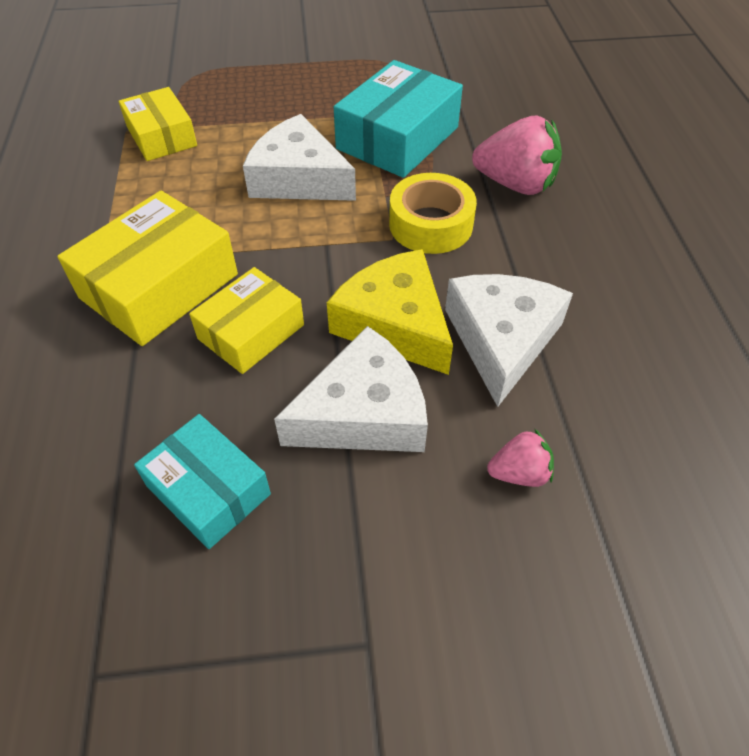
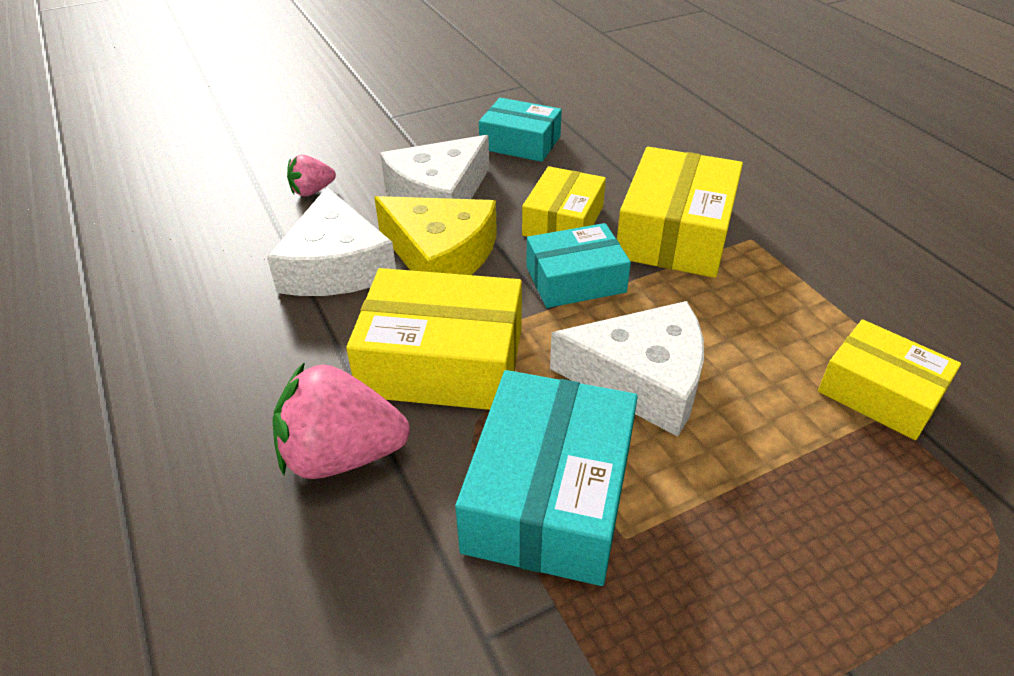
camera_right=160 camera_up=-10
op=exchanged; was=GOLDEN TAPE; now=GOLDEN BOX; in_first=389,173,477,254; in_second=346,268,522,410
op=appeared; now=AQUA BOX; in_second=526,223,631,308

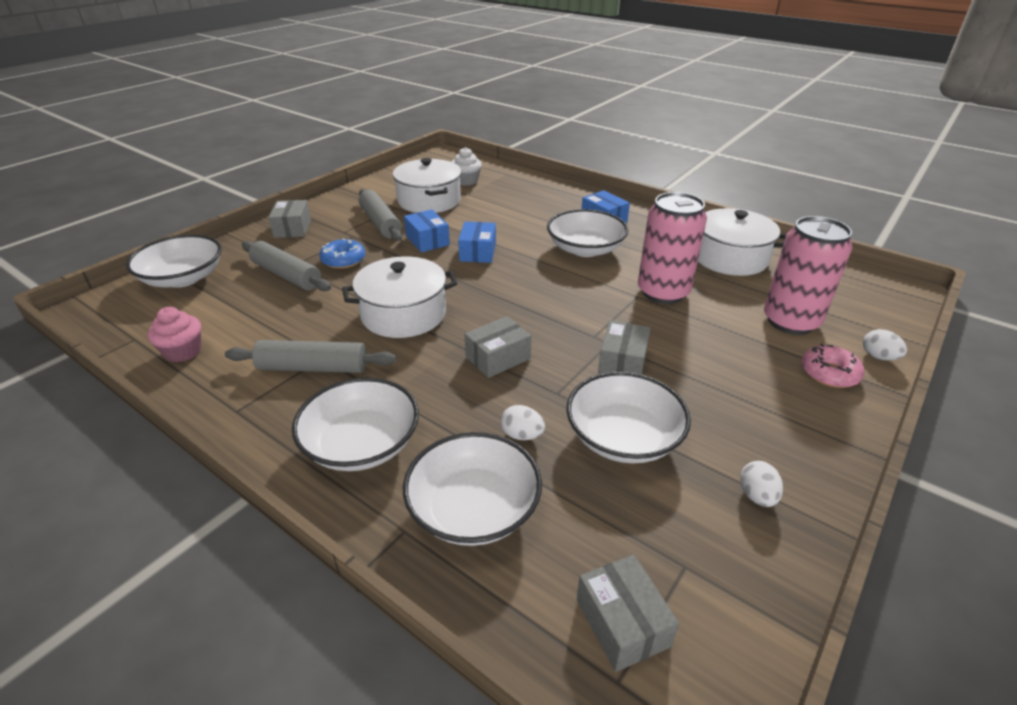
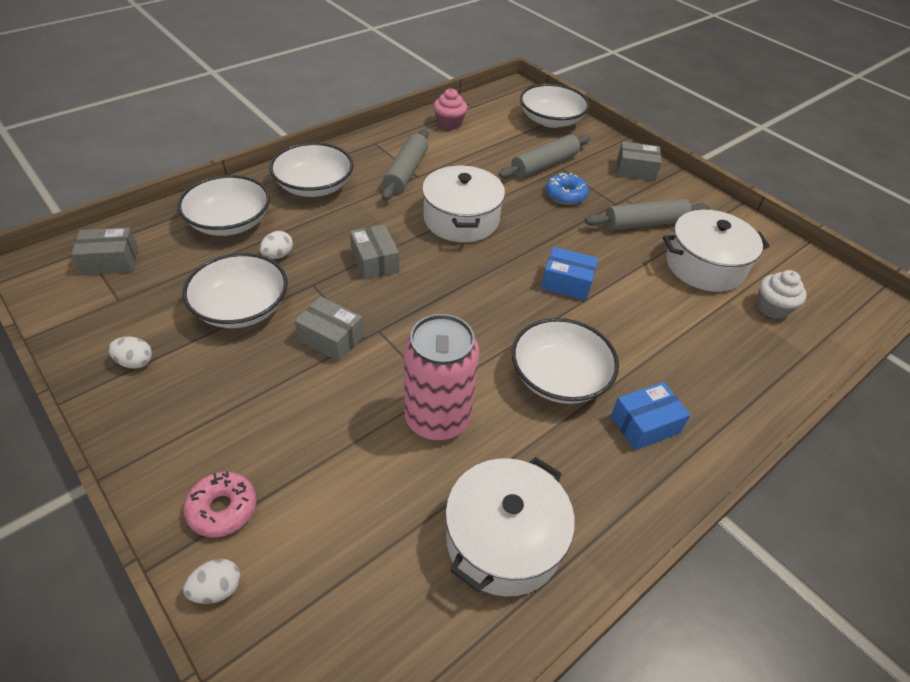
camera_right=100 camera_up=10
op=missing; was=BLUE BOX; in_first=404,209,450,252
op=missing; was=ROSY SODA CAN; in_first=764,216,852,335

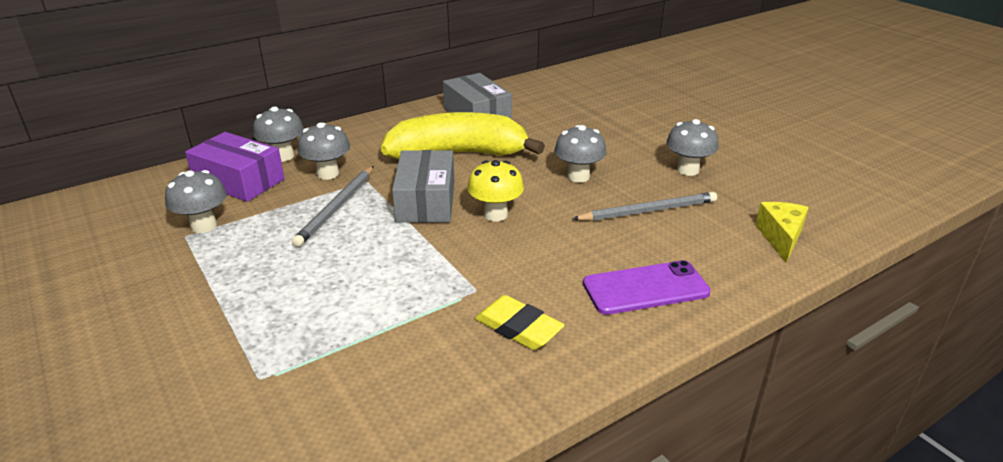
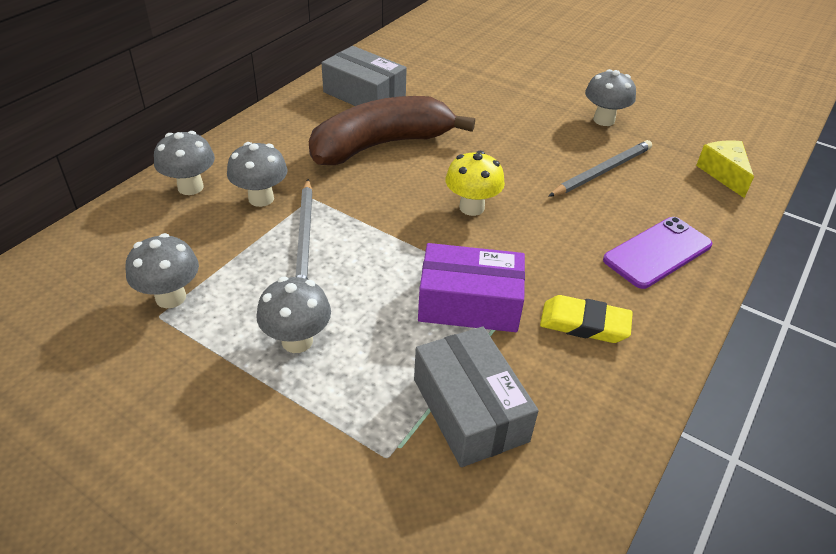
camera_right=-25 camera_up=10
op=relocated; was=ROYAL PURPLE BOX; in_first=185,132,285,202; in_second=418,243,525,332
op=colour; was=GOLDEN BANANA FRUIT; now=DARK BROWN BANANA FRUIT; in_first=381,112,545,159; in_second=309,96,475,165
op=relocated; was=GRAY BOX; in_first=392,150,454,223; in_second=414,326,539,467
op=relocated; was=GRAY FUNGUS; in_first=554,125,606,182; in_second=256,277,331,353

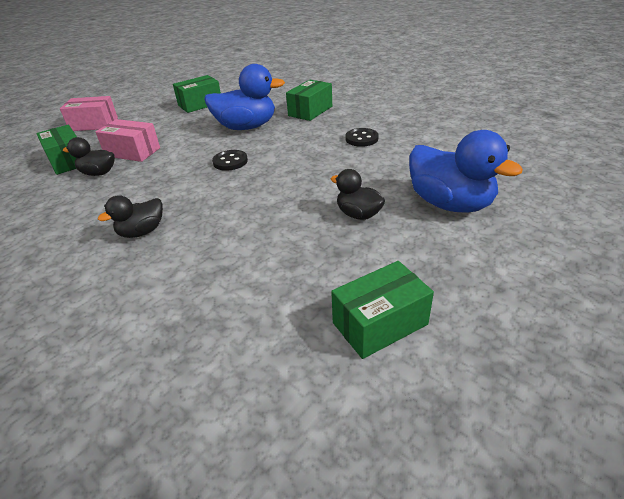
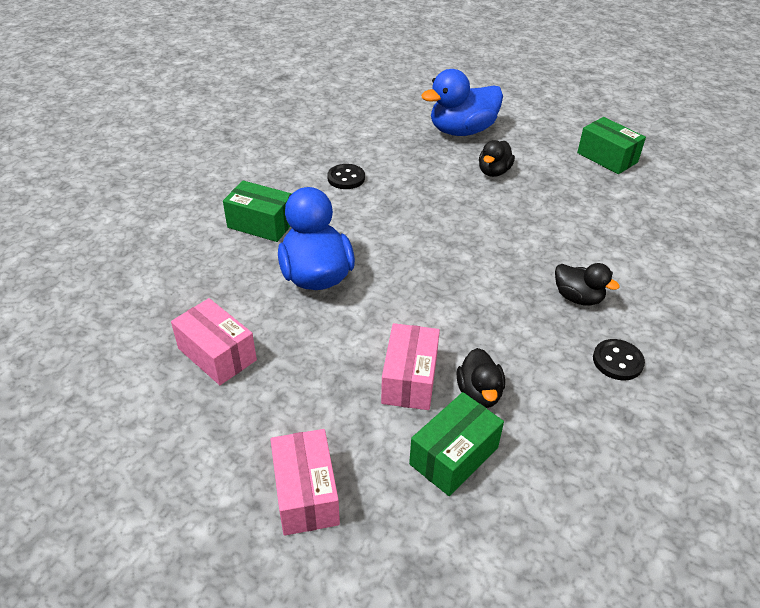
camera_right=-105 camera_up=5
op=colour; was=LEAF-GREEN BOX; now=ROSY BOX; in_first=173,75,221,113; in_second=171,298,257,385
op=relocated; was=EBONY SEWING BUTTON; in_first=212,150,248,171; in_second=593,339,645,381
op=spun; was=BLUE DUCK; in_first=409,130,523,213; in_second=421,69,503,136; clockwise=-150

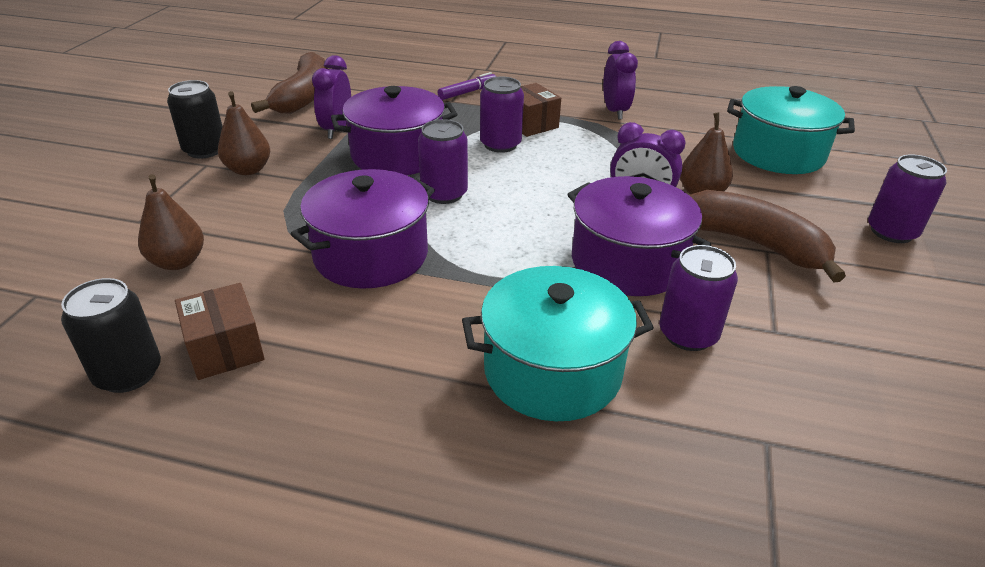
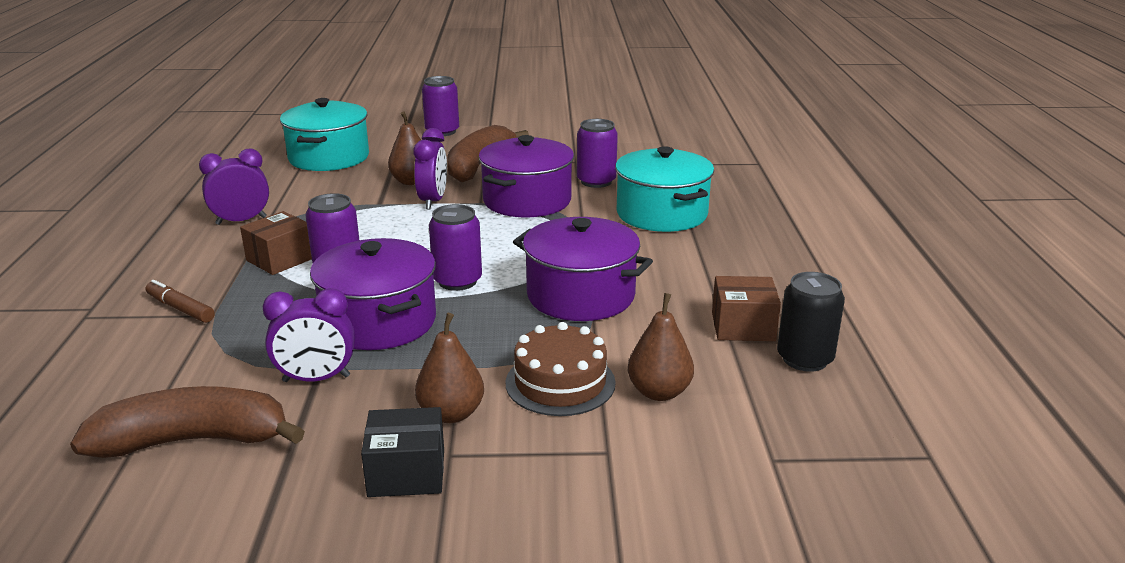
camera_right=-105 camera_up=-10
op=exchanged; was=EBONY SODA CAN; now=EBONY BOX; in_first=167,80,223,158; in_second=361,407,444,497
op=spun; was=DARK BROWN BOX; in_first=175,283,265,380; in_second=712,276,781,341; clockwise=45
op=colour; was=ROYAL PURPLE MARKER PEN; now=DARK BROWN MARKER PEN; in_first=438,72,496,100; in_second=146,280,214,323
op=appeared; now=DARK BROWN CAKE; in_second=505,322,616,416

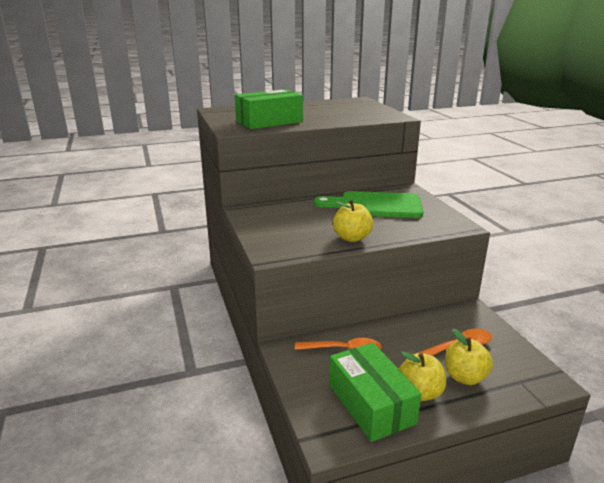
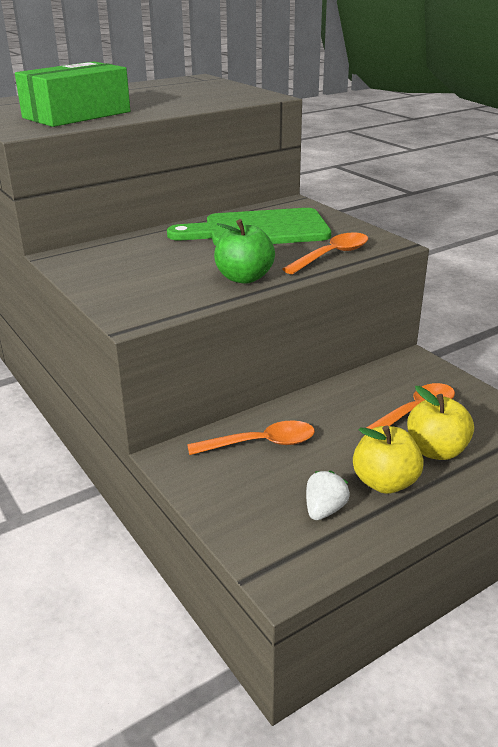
camera_right=-15 camera_up=5
op=exchanged; was=LEAF-GREEN BOX; now=WHITE BERRY; in_first=329,343,421,442; in_second=306,471,350,520
op=colour; was=GOLDEN APPLE FRUIT; now=LEAF-GREEN APPLE FRUIT; in_first=333,200,373,242; in_second=214,219,275,284
op=appeared; now=ORANGE-COLOURED TABLESPOON; in_second=282,232,368,274

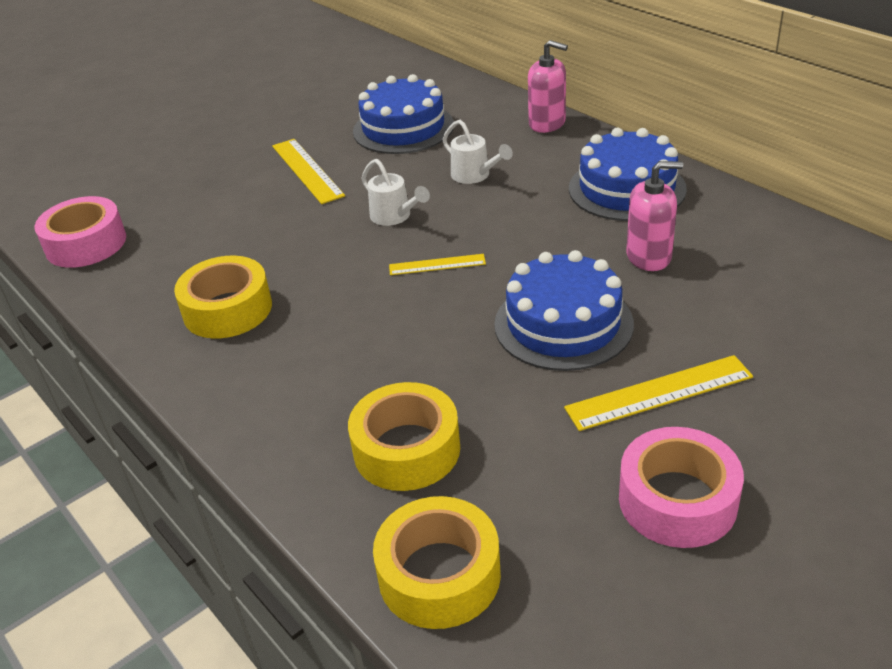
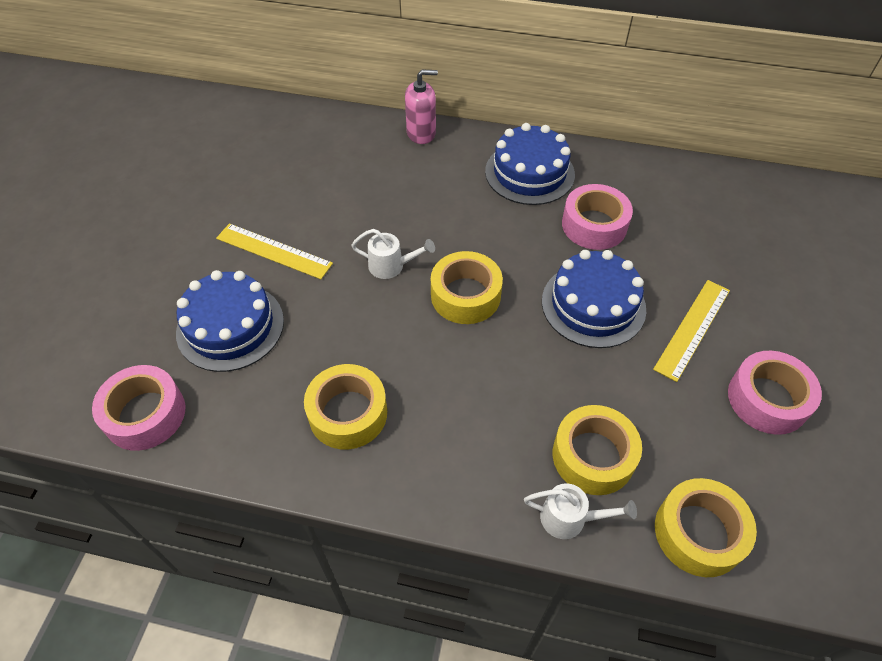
camera_right=-40 camera_up=15
op=relocated; was=BLUE CAKE; in_first=353,74,454,154; in_second=176,270,284,372
op=exchanged; was=GOLDEN RULER; now=GOLDEN TAPE; in_first=389,254,486,275; in_second=431,251,503,324
op=relocated; was=WHITE WATERING POT; in_first=442,120,513,184; in_second=524,483,637,539
op=exchanged; was=ROSY PUMP BOTTLE; now=ROSY TAPE; in_first=626,161,683,271; in_second=562,184,633,250

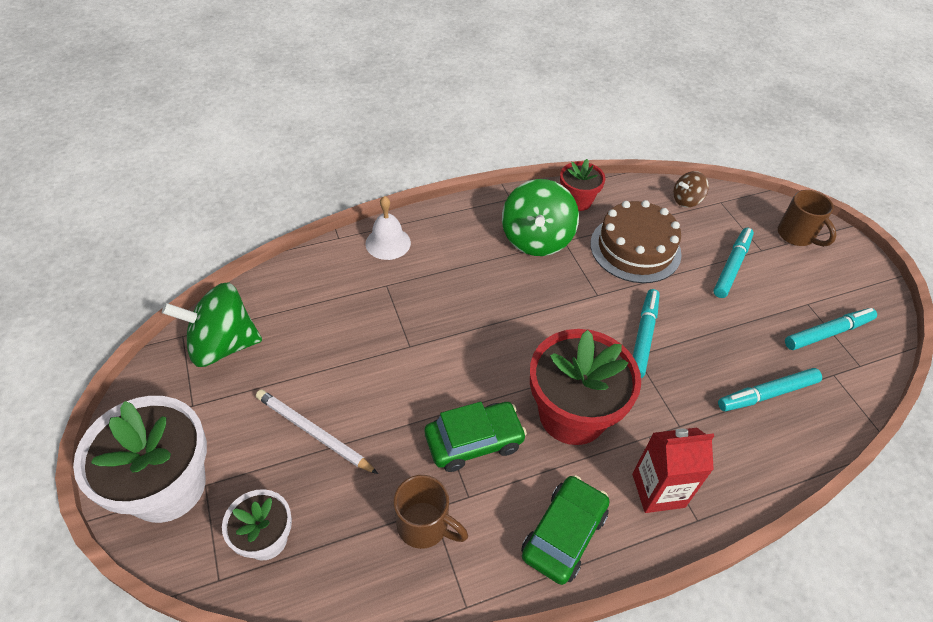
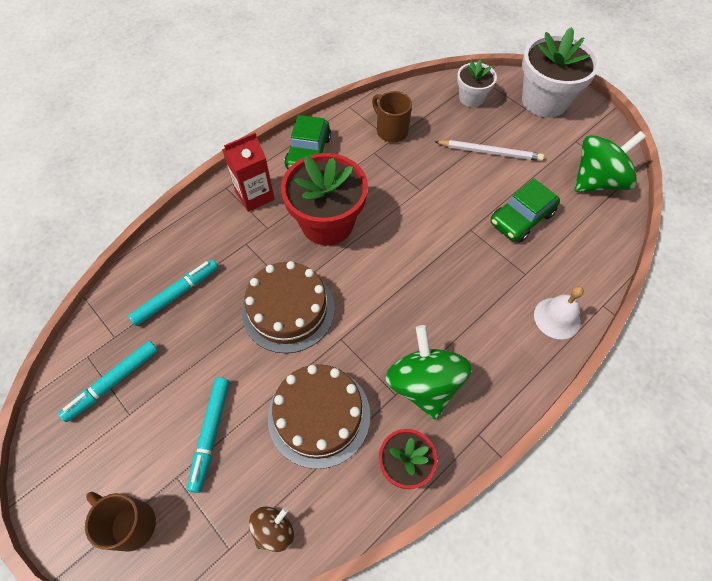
camera_right=160 camera_up=10
op=spun; was=DARK BROWN COFFEE MUG; in_first=394,475,468,549; in_second=372,91,412,142; clockwise=45
op=relocated; was=LEAF-GREEN TOY CAR; in_first=425,402,527,472; in_second=491,178,560,242
op=exchanged; was=AQUA MARKER PEN; now=DARK BROWN CAKE; in_first=633,289,660,378; in_second=242,261,335,354

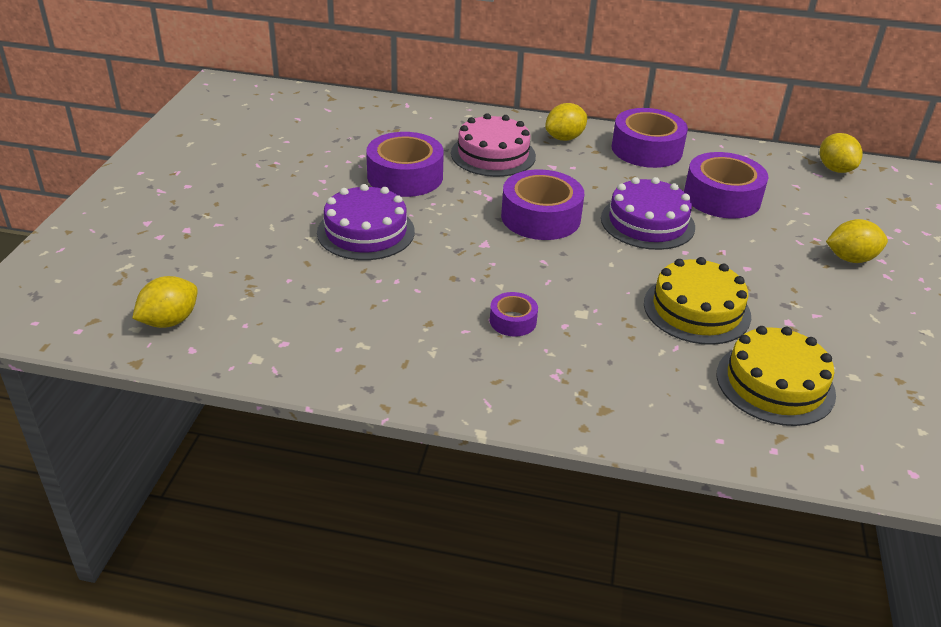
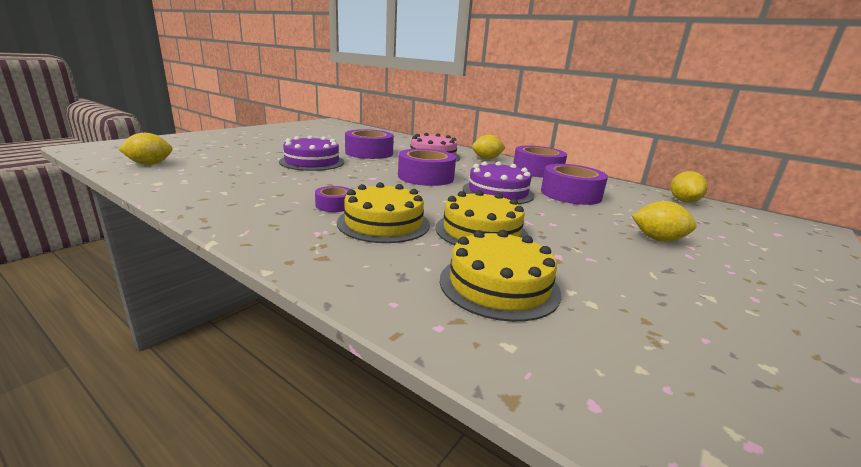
camera_right=25 camera_up=-15
op=appeared; now=GOLDEN CAKE; in_second=337,182,430,243

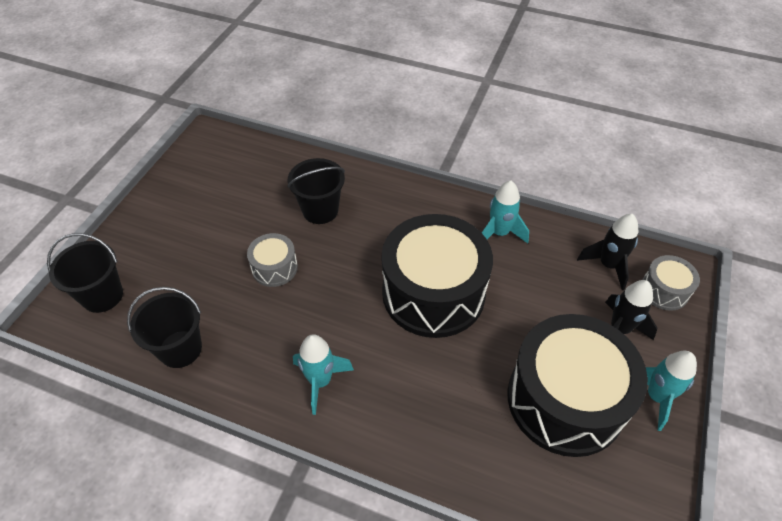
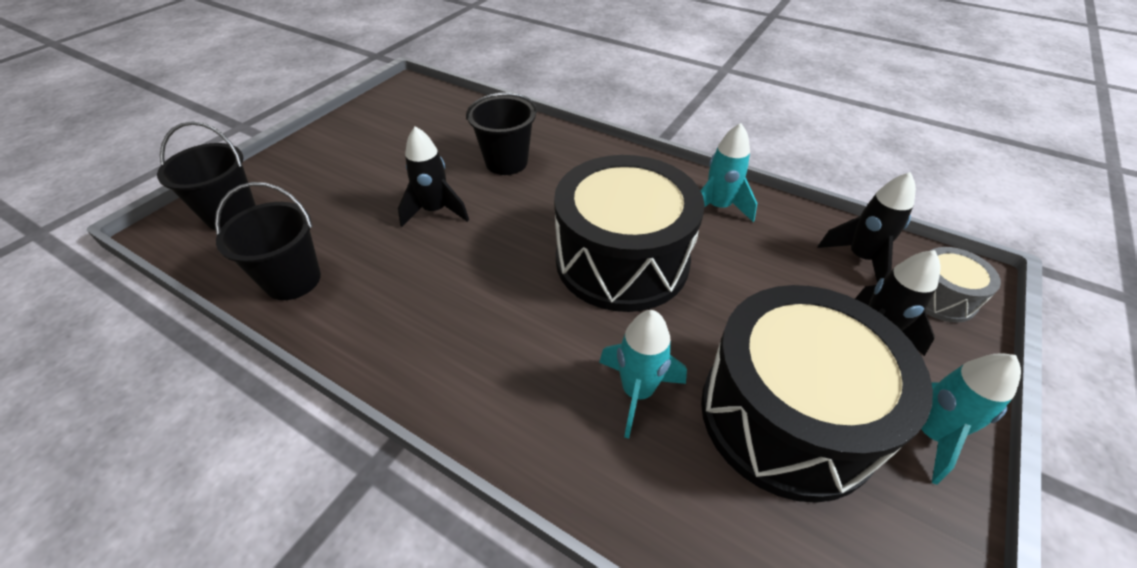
camera_right=10 camera_up=-5
op=exchanged; was=GRAY SNARE DRUM; now=EBONY TOY ROCKET; in_first=247,233,298,287; in_second=398,126,469,227
op=relocated; was=AQUA TOY ROCKET; in_first=293,334,354,415; in_second=599,310,687,439

